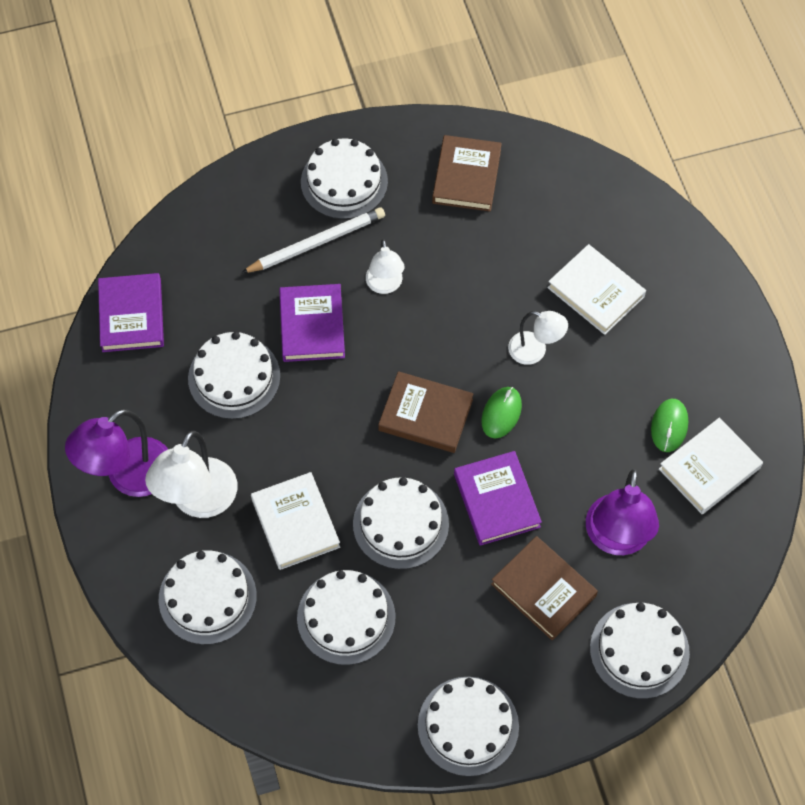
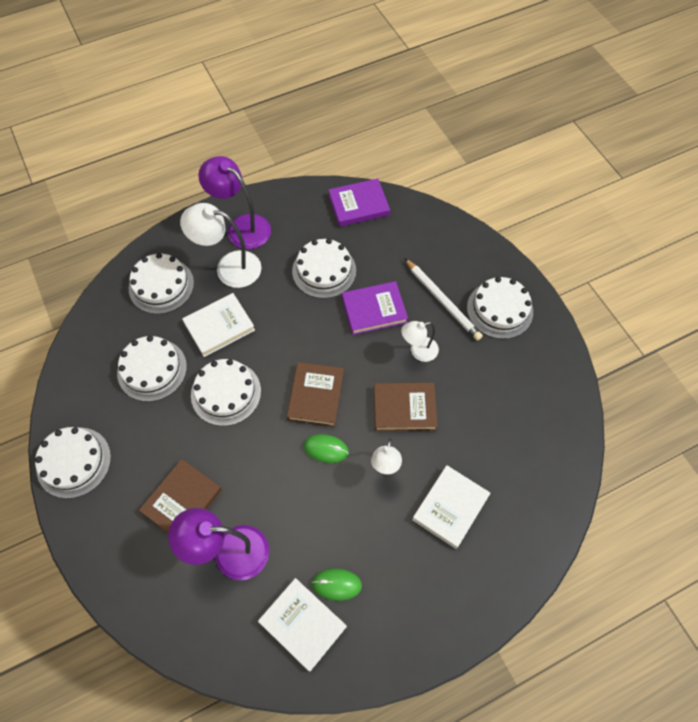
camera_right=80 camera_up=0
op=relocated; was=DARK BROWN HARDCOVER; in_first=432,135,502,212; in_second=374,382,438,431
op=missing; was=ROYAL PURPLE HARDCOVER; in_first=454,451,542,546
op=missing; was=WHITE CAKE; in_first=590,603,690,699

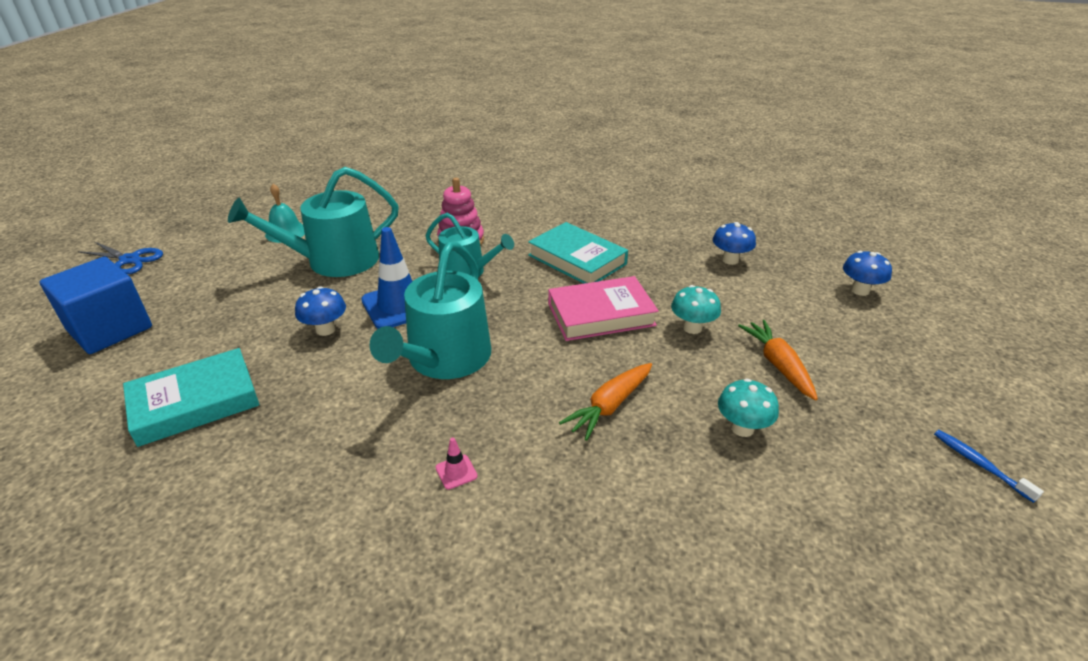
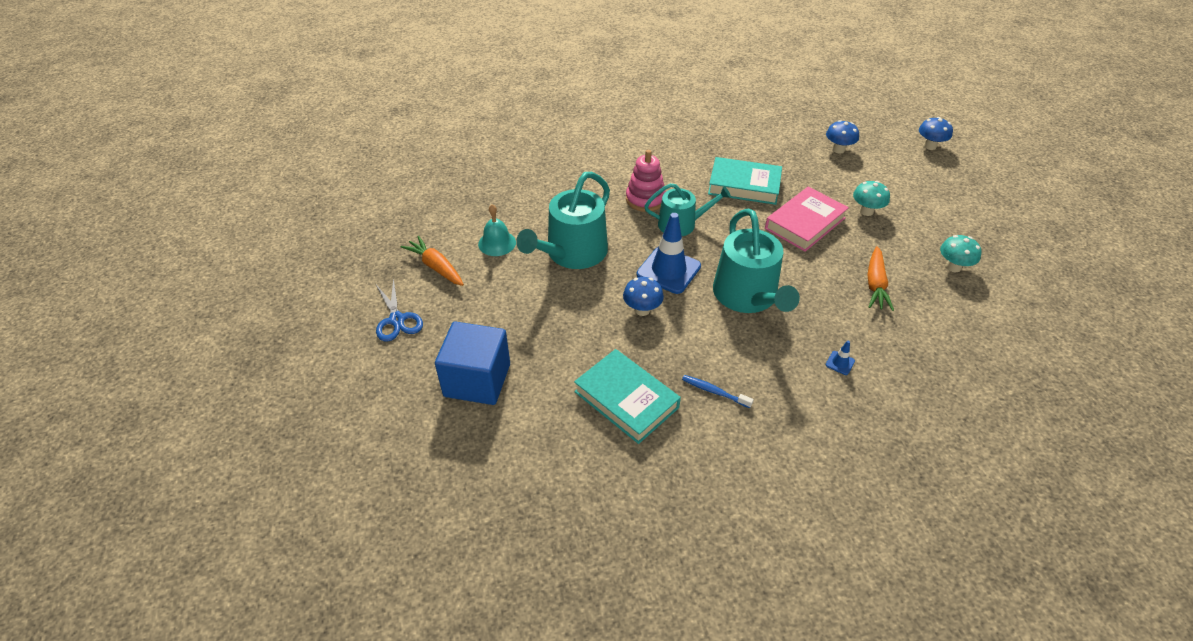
camera_right=-30 camera_up=10
op=spun; was=BLUE SCISSORS; in_first=78,241,163,274; in_second=376,278,423,342; clockwise=75
op=spun; was=AQUA HARDCOVER; in_first=123,348,260,447; in_second=574,349,681,444; clockwise=-75
op=colour; was=ROSY TRAFFIC CONE; now=BLUE TRAFFIC CONE; in_first=436,437,478,489; in_second=825,341,855,375
op=relocated; was=ORANGE-COLOURED TOY CARROT; in_first=738,320,818,400; in_second=401,236,464,286
op=relocated; was=BLUE DENTAL BRUSH; in_first=934,430,1044,503; in_second=682,375,754,408

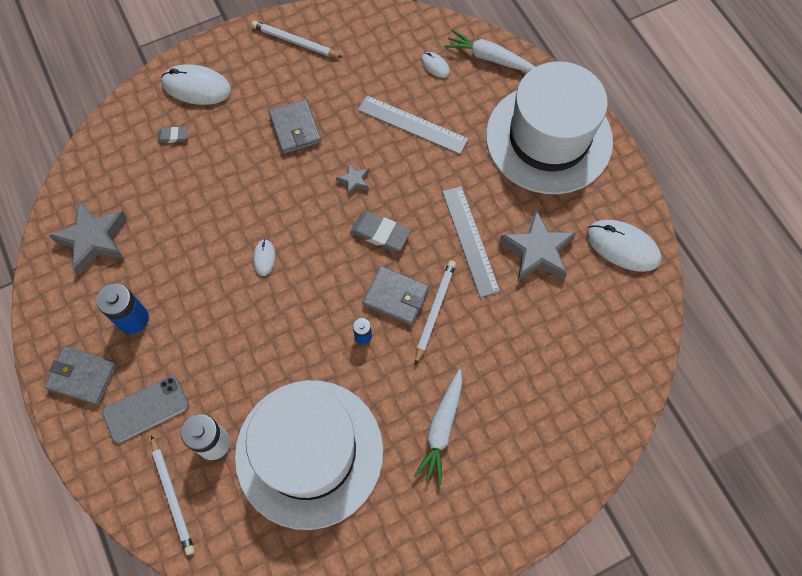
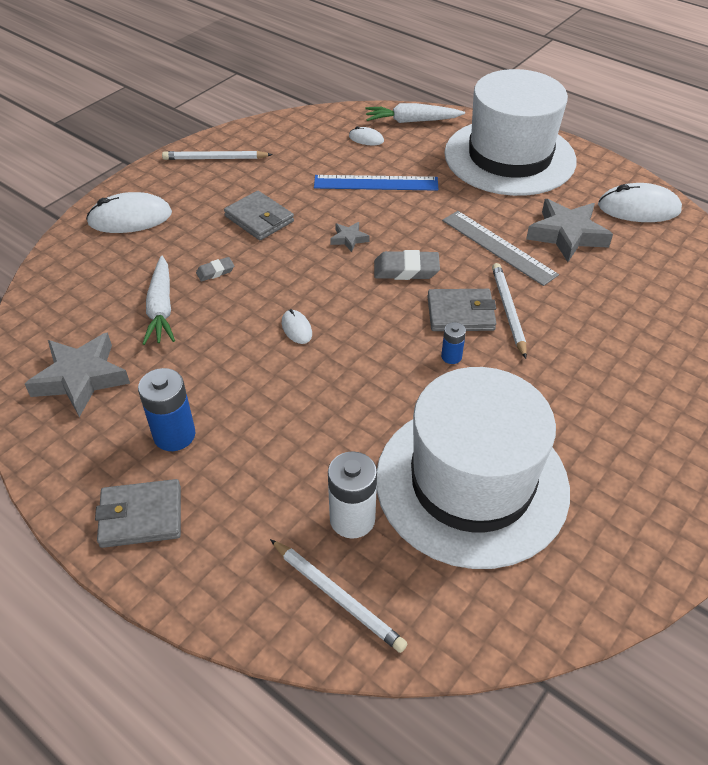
camera_right=-25 camera_up=-20
op=missing; was=GRAY PHONE; in_first=102,375,189,444
op=relocated; was=GRAY ERASER; in_first=158,127,188,143; in_second=196,257,234,282
op=colour; was=GRAY RULER; now=BLUE RULER; in_first=358,95,469,154; in_second=314,175,438,191
op=relocated; was=WHITE TOY CARROT; in_first=414,369,462,485; in_second=143,256,175,345

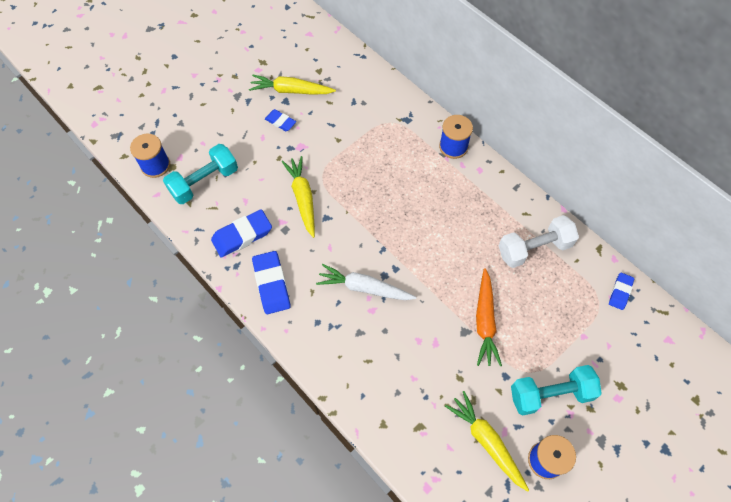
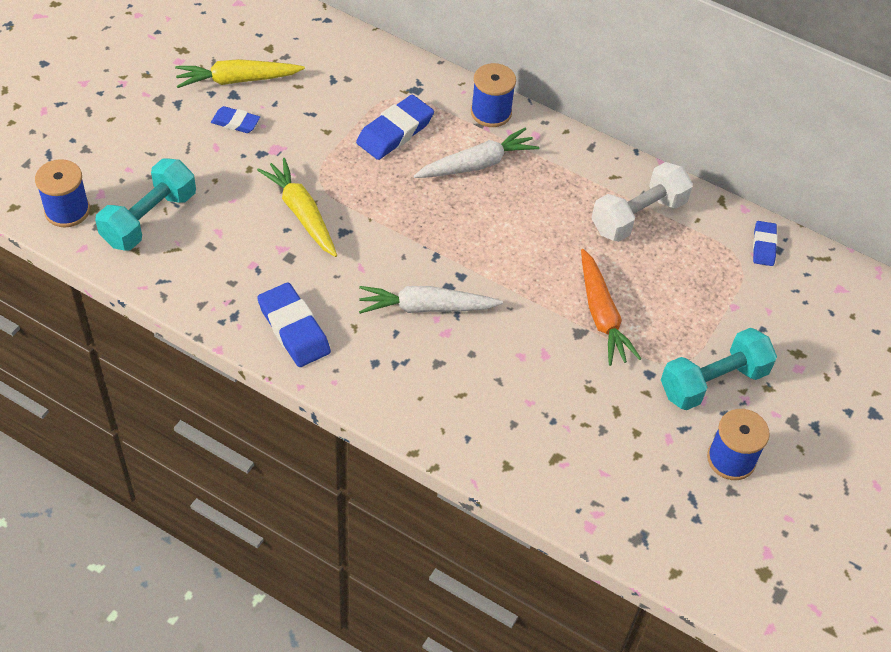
camera_right=-20 camera_up=-10
op=relocated; was=BLUE ERASER; in_first=211,209,272,258; in_second=356,95,434,160
op=missing; was=GOLDEN TOY CARROT; in_first=445,391,529,492
op=appeared; now=WHITE TOY CARROT; in_second=414,128,539,178

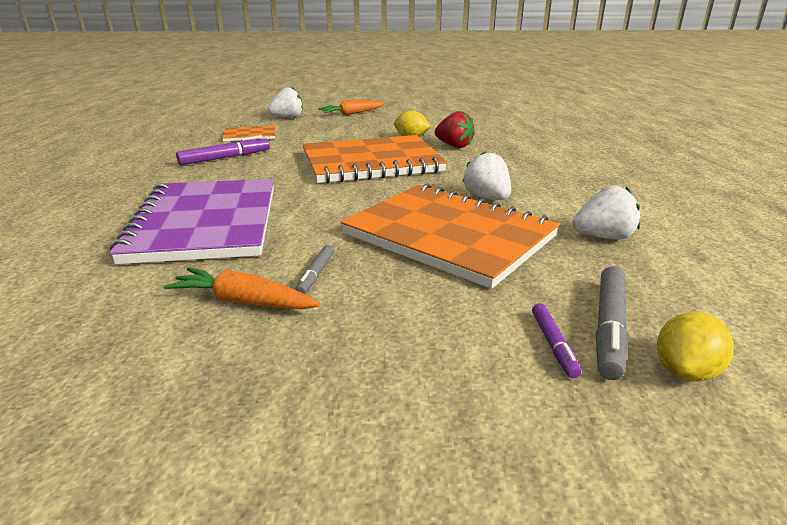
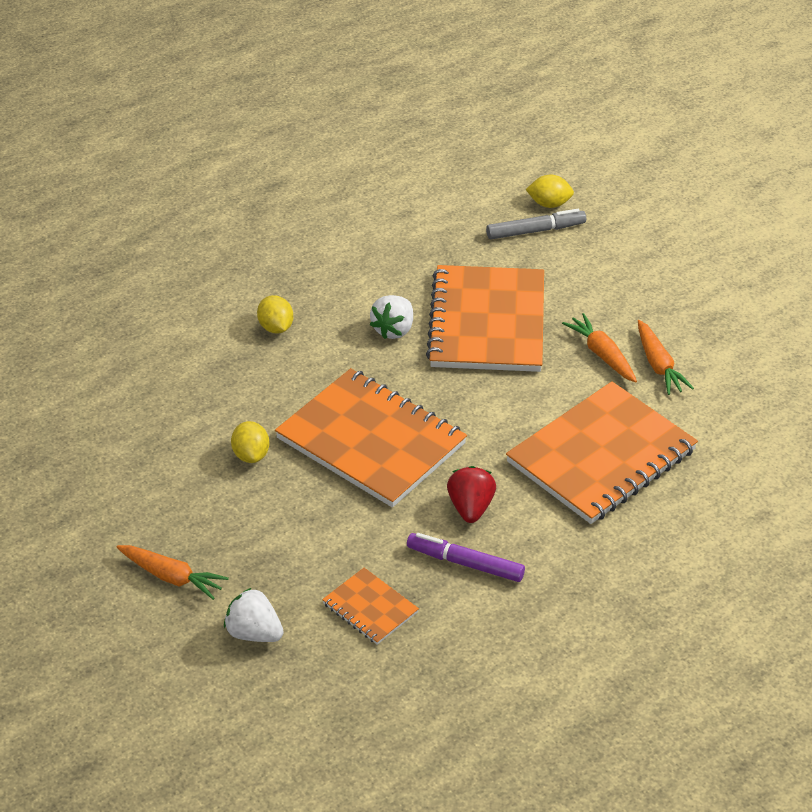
camera_right=-125 camera_up=15
op=colour; was=ROYAL PURPLE NOTEPAD; now=ORANGE-COLOURED NOTEPAD; in_first=109,179,274,264; in_second=506,381,698,524
op=exchanged; was=GRAY MARKER PEN; now=ORANGE-COLOURED TOY CARROT; in_first=295,245,334,294; in_second=562,313,637,383
op=relocated; was=RED BERRY; in_first=435,111,475,148; in_second=447,466,496,523
op=missing; was=ROYAL PURPLE MARKER PEN; in_first=532,303,581,378
op=missing; was=WHITE BERRY; in_first=572,186,640,239
op=appeared; now=GOLDEN CITRUS FRUIT; in_second=257,295,293,334

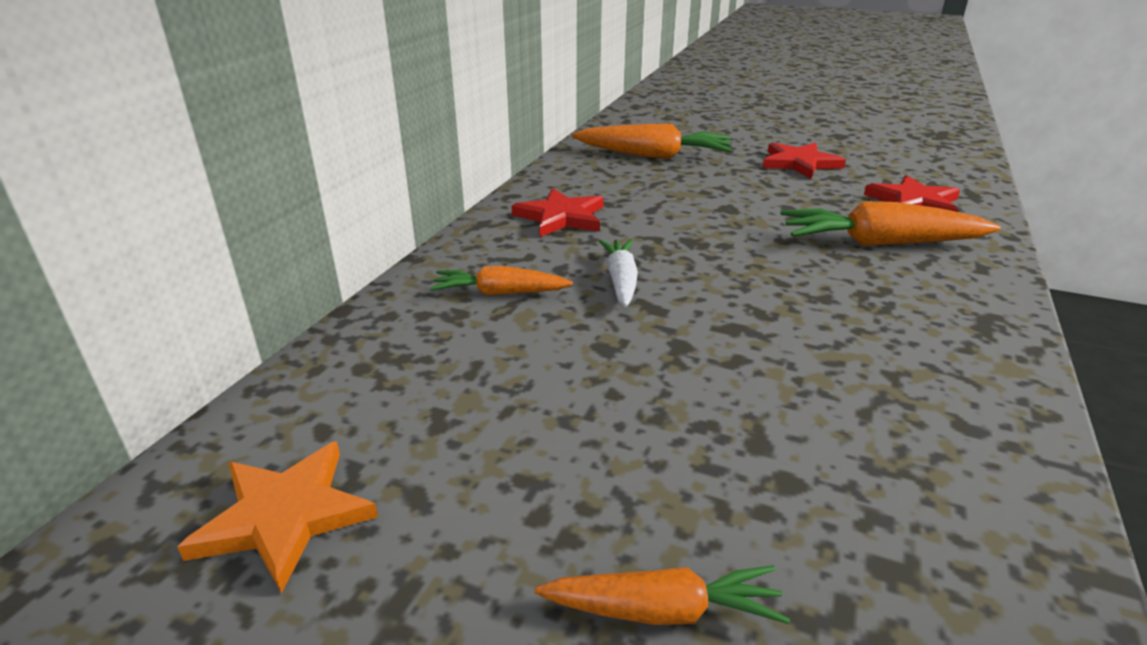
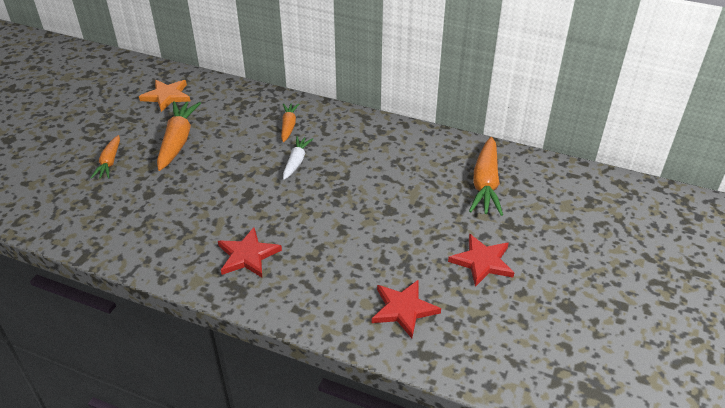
camera_right=90 camera_up=10
op=relocated; was=RED STAR; in_first=512,188,604,237; in_second=218,227,282,277
op=spun; was=WHITE TOY CARROT; in_first=599,239,638,307; in_second=283,136,313,180; clockwise=-75
op=relocated; was=ORANGE-COLOURED TOY CARROT; in_first=780,201,1001,246; in_second=157,101,201,171

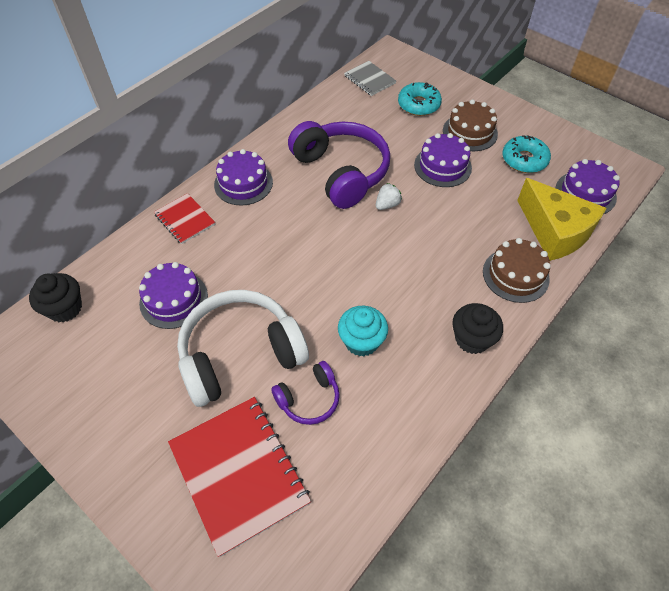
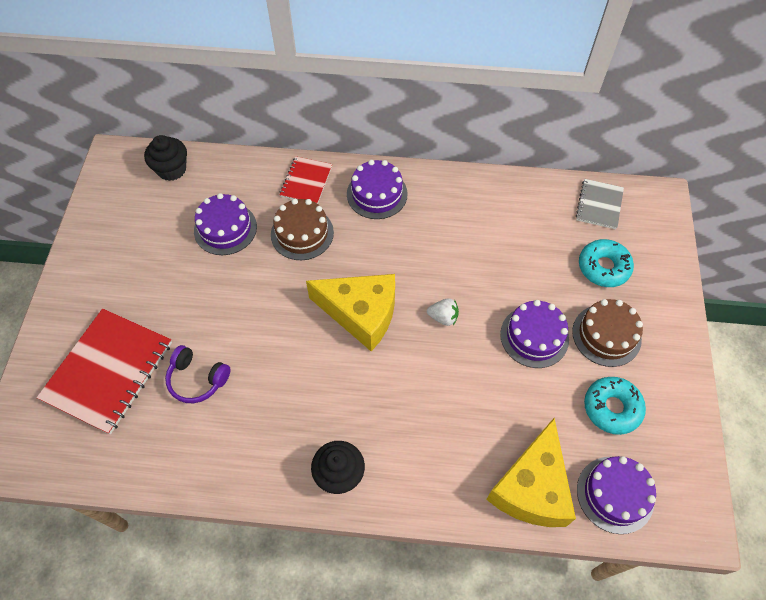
camera_right=55 camera_up=5
op=missing; was=WHITE HEADPHONES; in_first=177,290,309,407
op=missing; was=ROYAL PURPLE HEADPHONES; in_first=288,121,390,209
op=missing; was=AQUA CUPCAKE; in_first=338,306,388,357
op=relocated; was=DARK BROWN CAKE; in_first=483,238,551,303; in_second=271,199,334,260
op=appeared; now=GOLDEN PIECE OF CHEESE; in_second=306,274,395,351

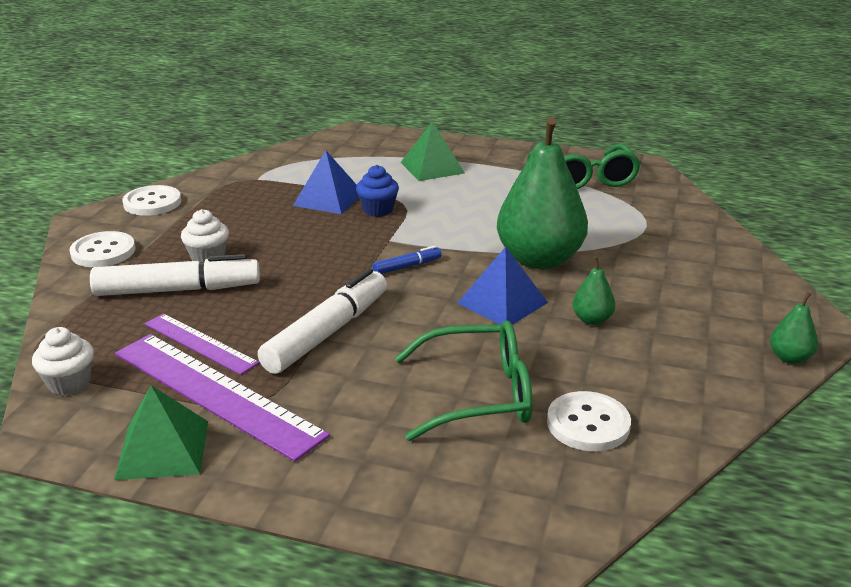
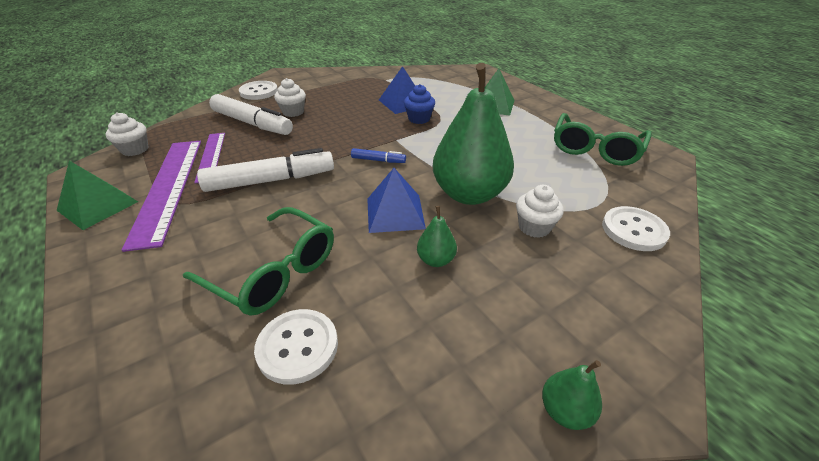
camera_right=40 camera_up=10
op=relocated; was=WHITE SEWING BUTTON; in_first=123,185,181,216; in_second=602,206,670,251
op=appeared; now=WHITE CUPCAKE; in_second=516,185,564,238

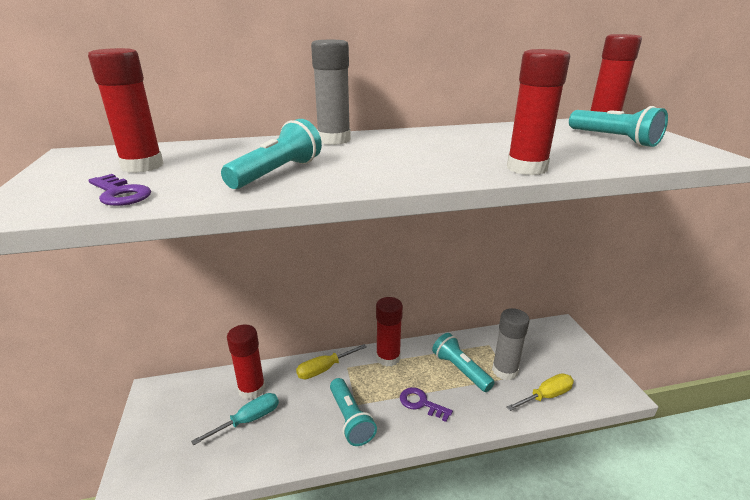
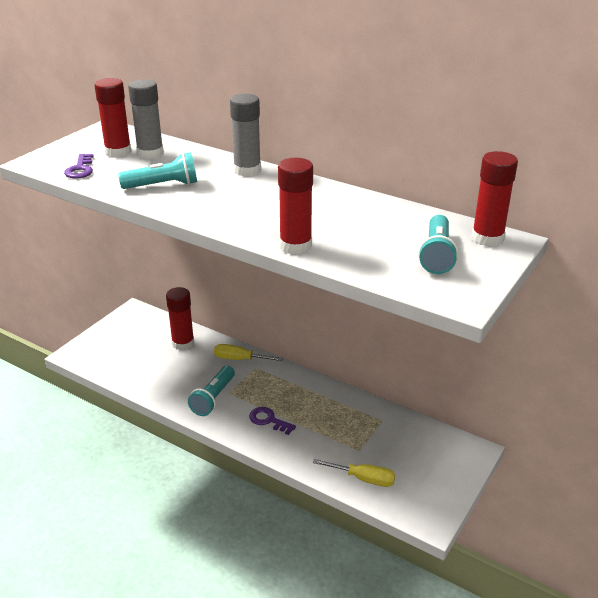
camera_right=45 camera_up=5
op=missing; was=AQUA SCREWDRIVER; in_first=191,393,279,445
op=missing; was=RED GLUE; in_first=376,297,403,366
op=spun; was=ROYAL PURPLE LATCHKEY; in_first=400,387,453,422; in_second=249,407,296,435; clockwise=-45
op=missing; was=AQUA TORCH; in_first=432,333,495,392
op=relocated; was=GRAY GLUE; in_first=492,308,530,380; in_second=128,79,164,159

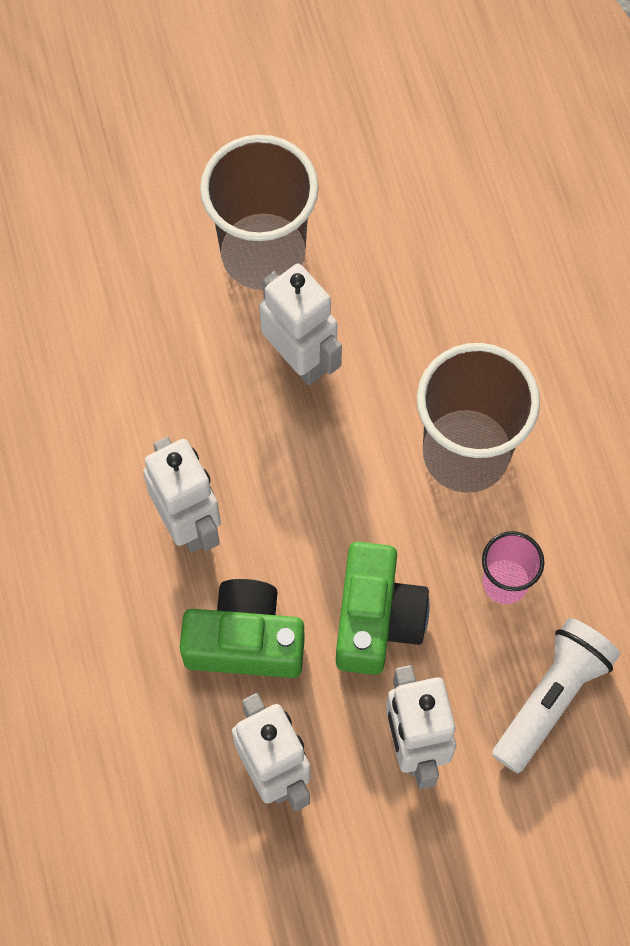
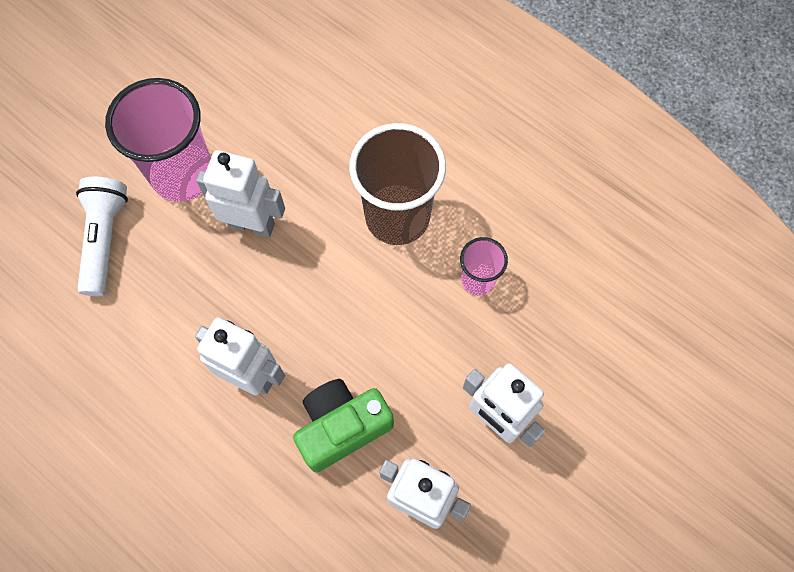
camera_right=-35 camera_up=0
op=colour; was=DARK BROWN CUP; now=ROSY CUP; in_first=200,135,319,290; in_second=105,78,211,202
op=missing; was=LEAF-GREEN PHOTO CAMERA; in_first=336,542,430,675
op=relocated; was=WHITE TORCH; in_first=492,618,620,773; in_second=76,177,128,296

